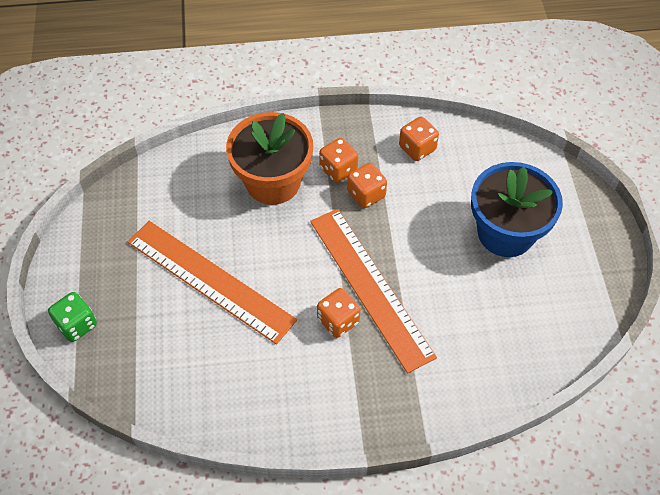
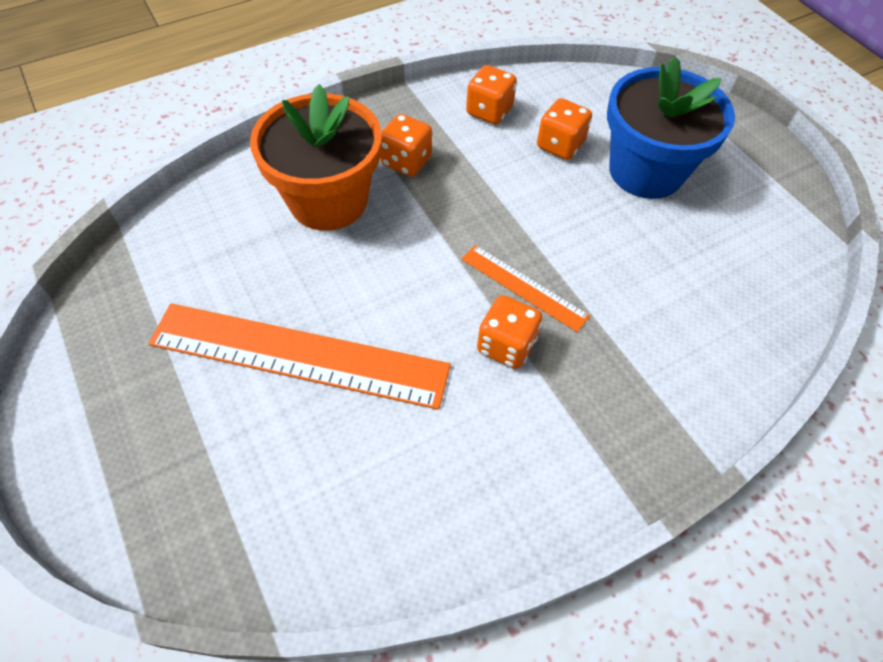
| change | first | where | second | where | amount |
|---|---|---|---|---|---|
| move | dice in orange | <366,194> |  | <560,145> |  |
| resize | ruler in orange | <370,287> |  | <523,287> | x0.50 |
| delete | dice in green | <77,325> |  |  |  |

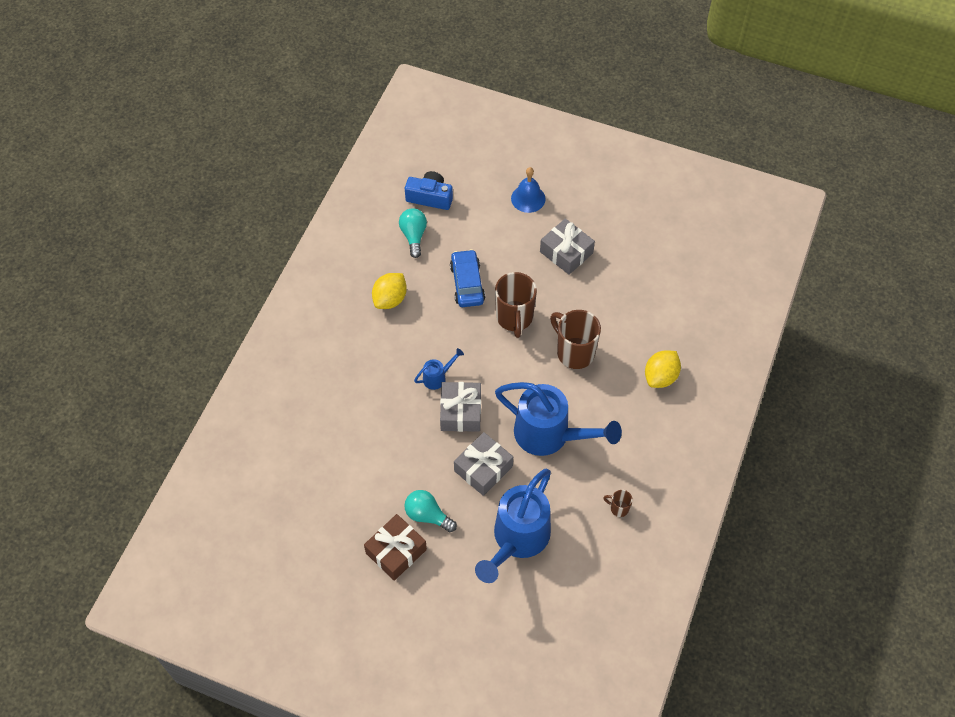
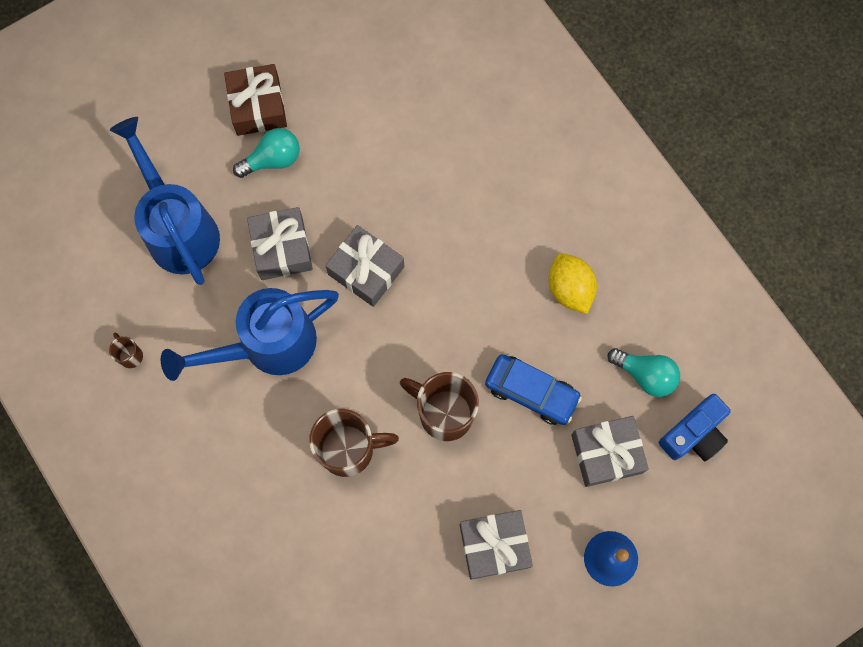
| change | first | where | second | where | amount |
|---|---|---|---|---|---|
| delete | watering can in blue | <437,377> |  |  |  |
| delete | lemon in yellow | <660,377> |  |  |  |
| rotate | mug in brown | <618,508> |  | <130,355> | 90 degrees counterclockwise |
| insert |  |  | gift in grey | <606,453> |  |

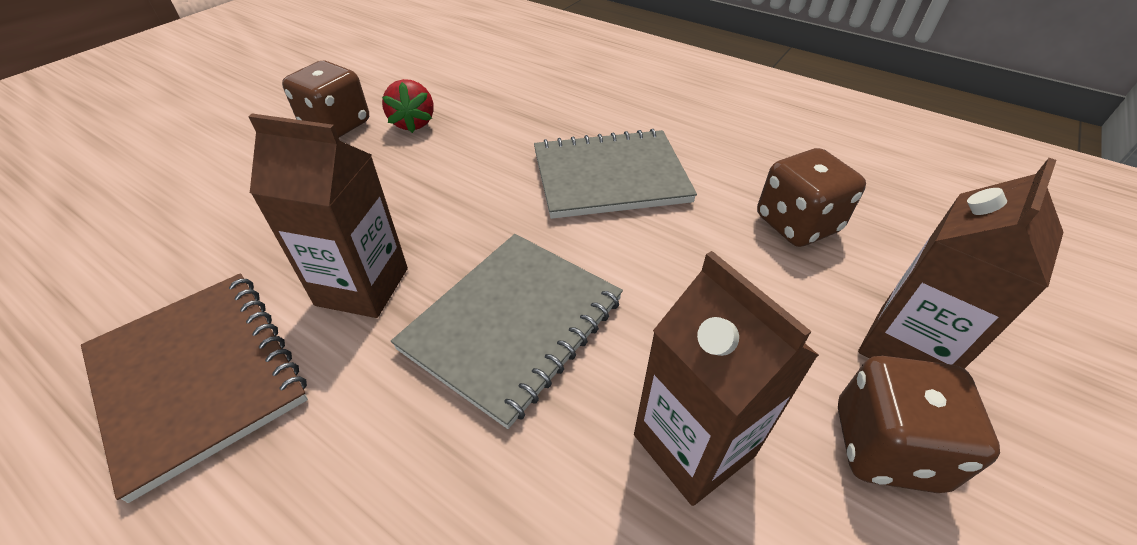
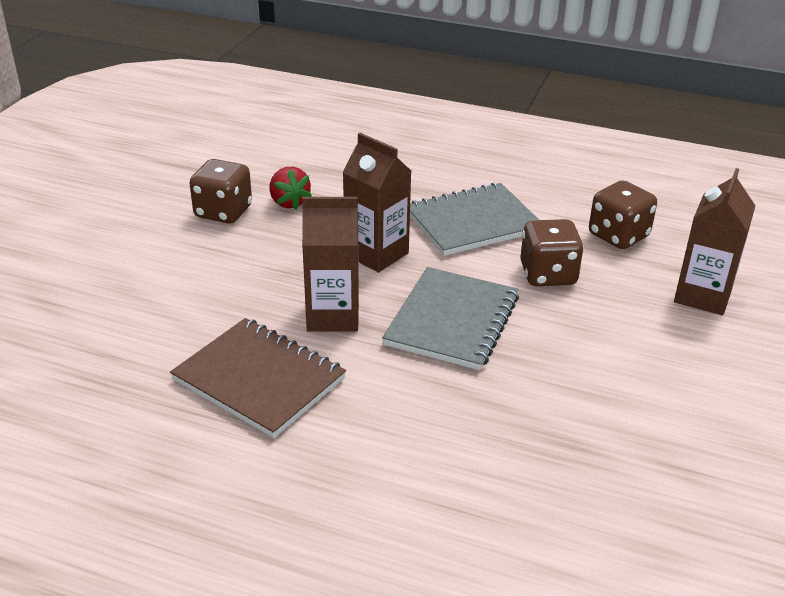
| change | first | where | second | where | amount |
|---|---|---|---|---|---|
| move | carton in brown | <693,445> |  | <376,254> |  |
| move | dice in brown | <886,447> |  | <548,275> |  |

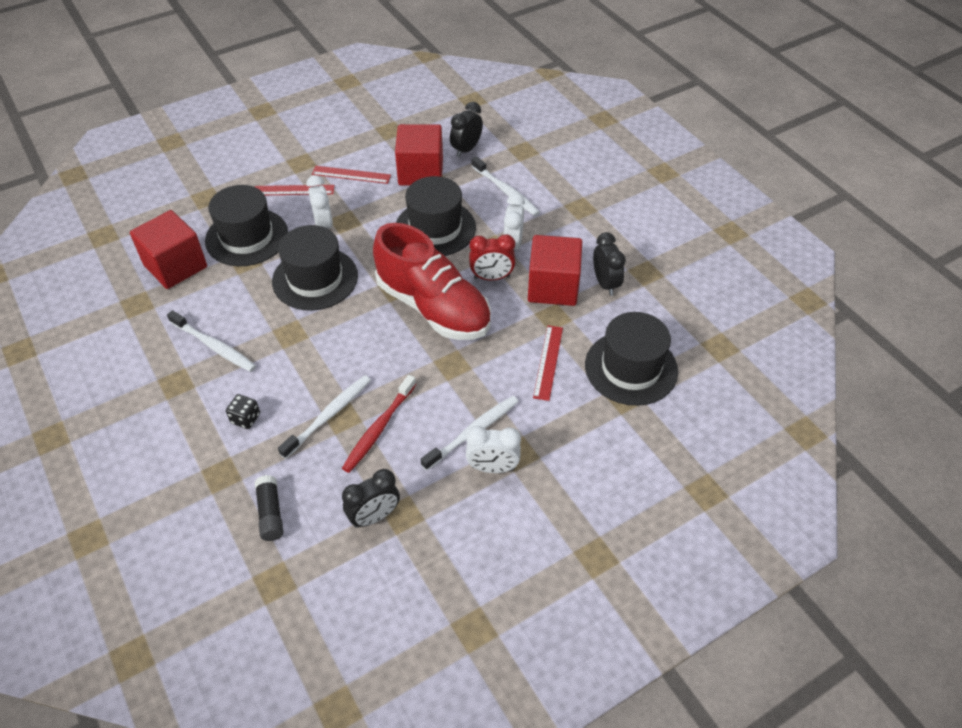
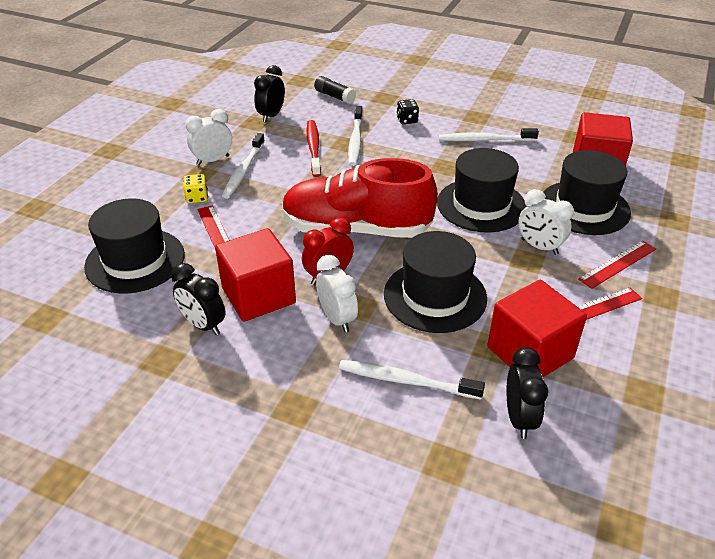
| change | first | where | second | where | amount |
|---|---|---|---|---|---|
| insert |  |  | dice in yellow | <197,198> |  |

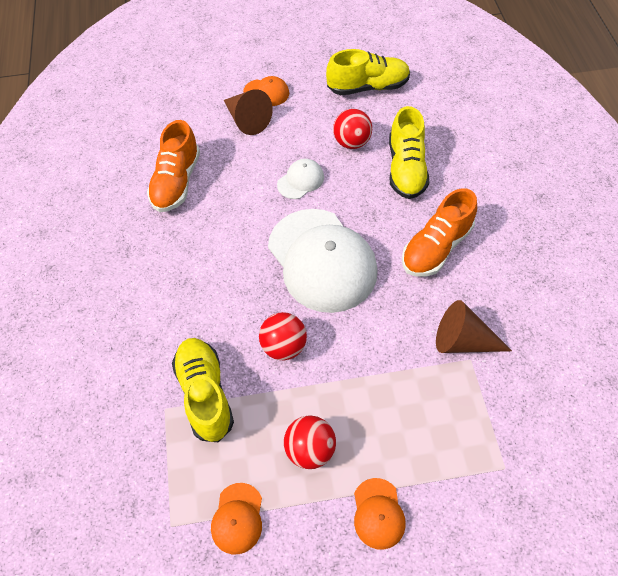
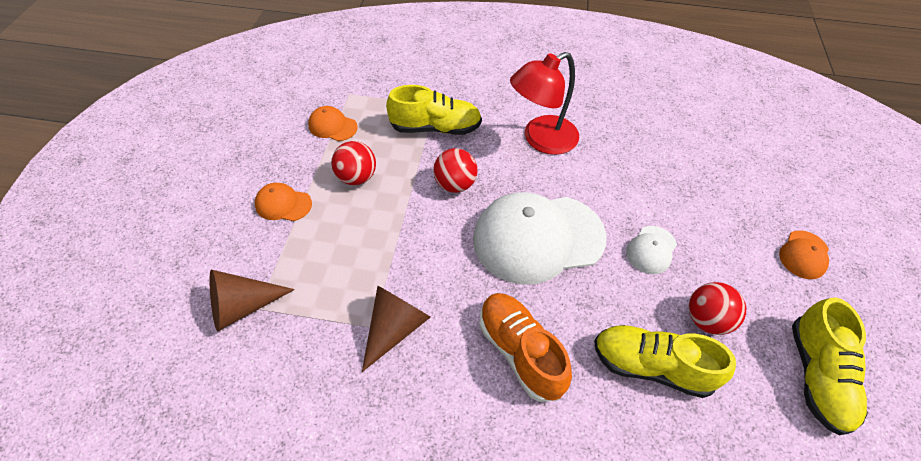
| change | first | where | second | where | amount |
|---|---|---|---|---|---|
| move | cone in brown | <247,120> |  | <243,307> |  |
| delete | shoe in orange | <177,182> |  |  |  |
| rotate | cap in white | <300,180> |  | <651,250> | 60 degrees clockwise |
| insert |  |  | lamp in red | <541,140> |  |

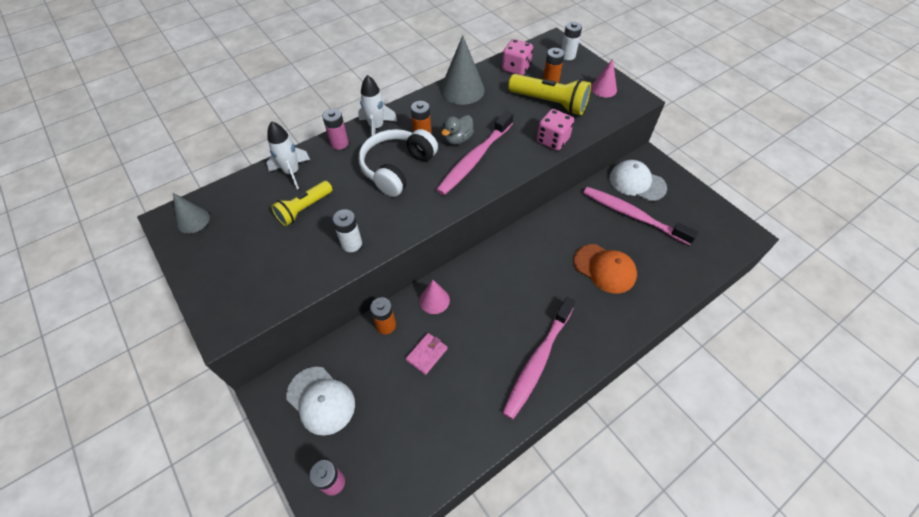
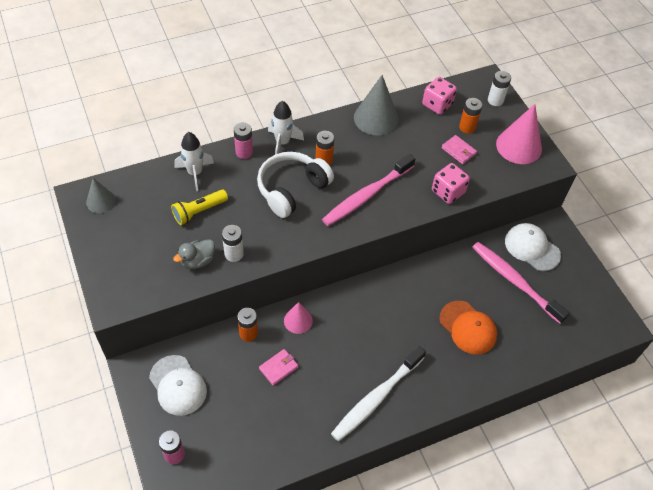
| change | first | where | second | where | amount |
|---|---|---|---|---|---|
| resize | cone in pink | <603,89> |  | <519,146> | x1.72 |
| replace | flashlight in yellow | <549,103> | wallet in pink | <458,151> |  |
| move | duck in grey | <458,139> |  | <197,261> |  |
| recolor | toothbrush in pink | <537,361> | toothbrush in white | <376,398> |  |

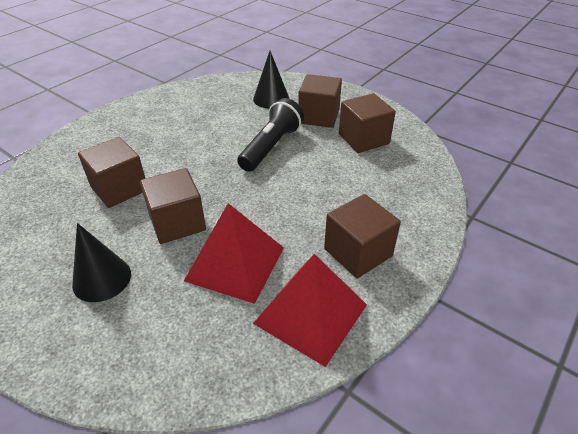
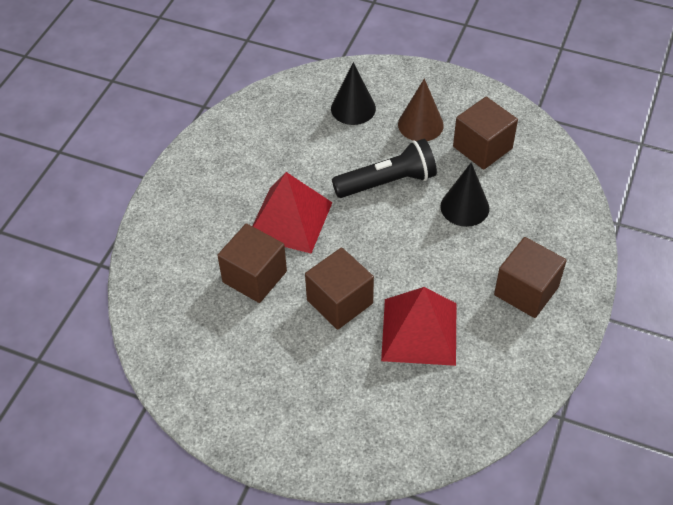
| change | first | where | second | where | amount |
|---|---|---|---|---|---|
| replace | cube in brown | <319,116> | cone in brown | <420,124> |  |
| rotate | flashlight in black | <271,147> |  | <387,182> | 60 degrees clockwise |
| move | cone in black | <102,279> |  | <464,207> |  |
| move | pyramid in red | <311,313> |  | <290,219> |  |

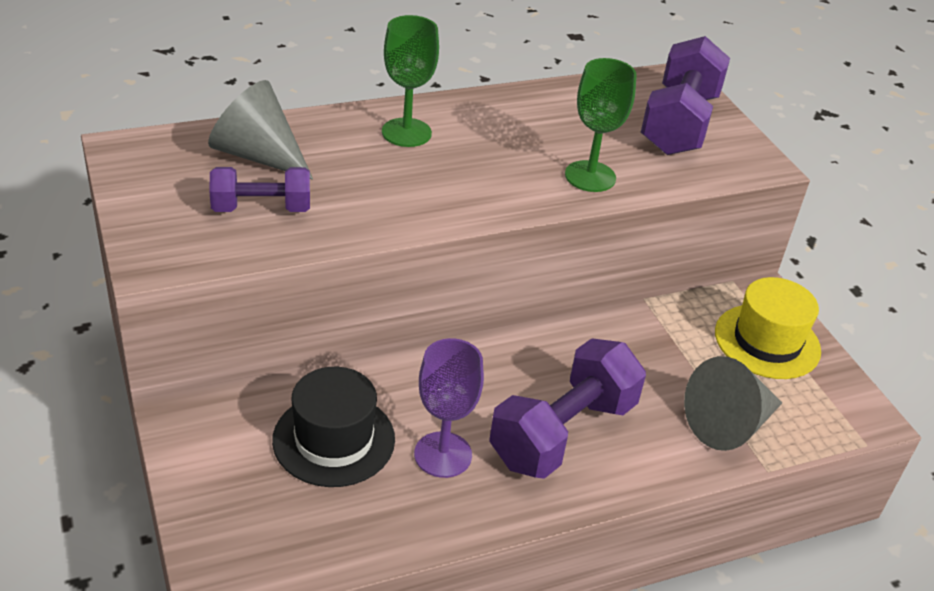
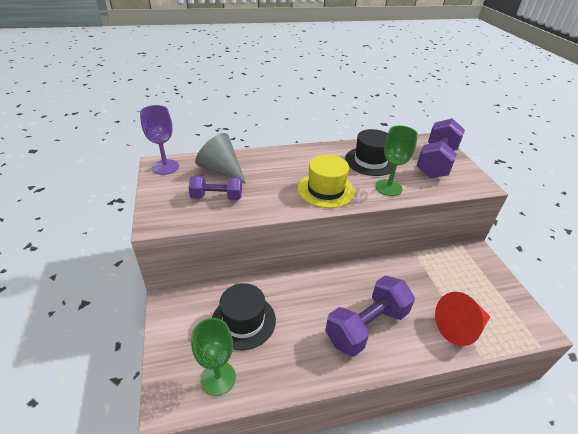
| change | first | where | second | where | amount |
|---|---|---|---|---|---|
| move | goblet in green | <406,132> |  | <218,378> |  |
| move | hat in yellow | <767,341> |  | <326,190> |  |
| move | goblet in purple | <443,454> |  | <165,167> |  |
| recolor | cone in grey | <729,424> | cone in red | <460,328> |  |
| insert |  |  | hat in black | <370,161> |  |

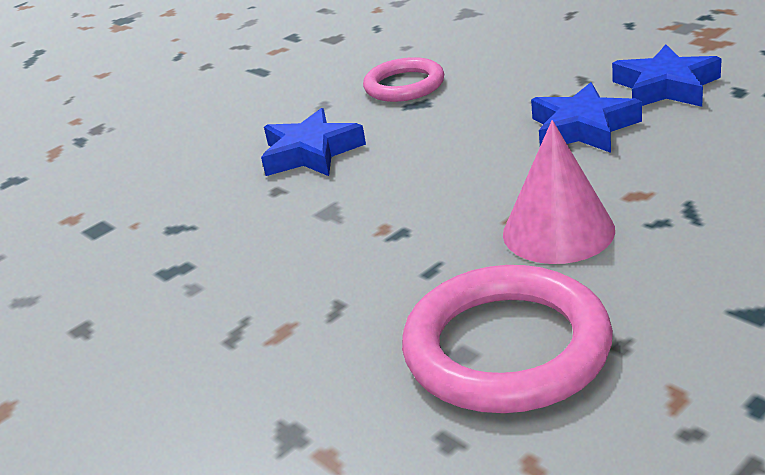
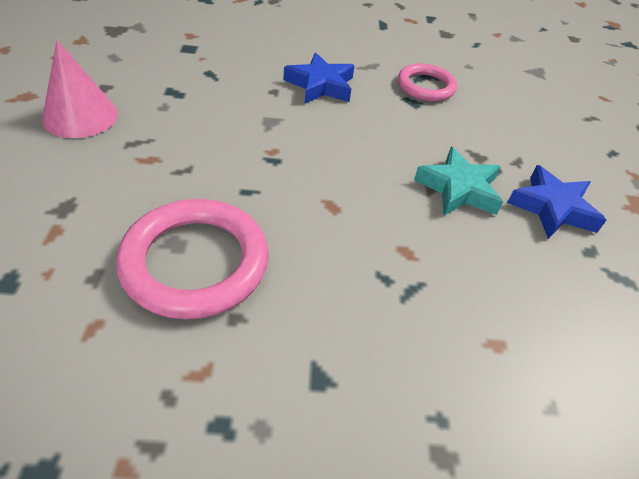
| change | first | where | second | where | amount |
|---|---|---|---|---|---|
| recolor | star in blue | <583,128> | star in turquoise | <458,189> |  |
| move | cone in pink | <558,231> |  | <80,116> |  |

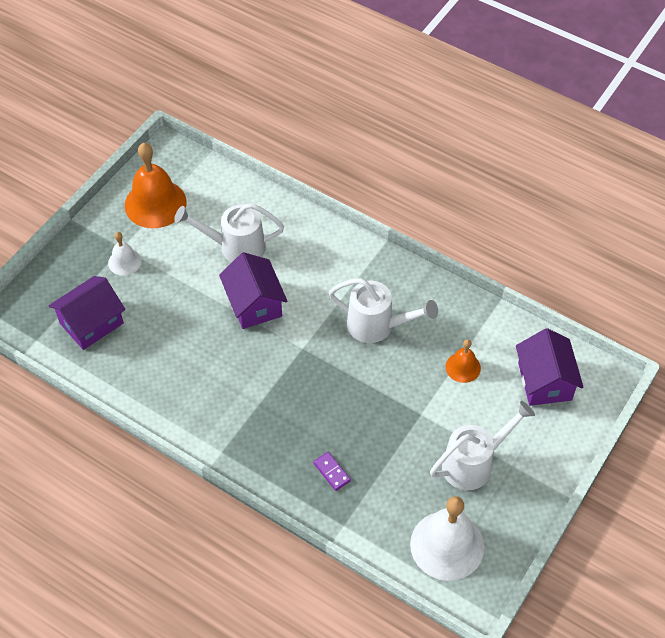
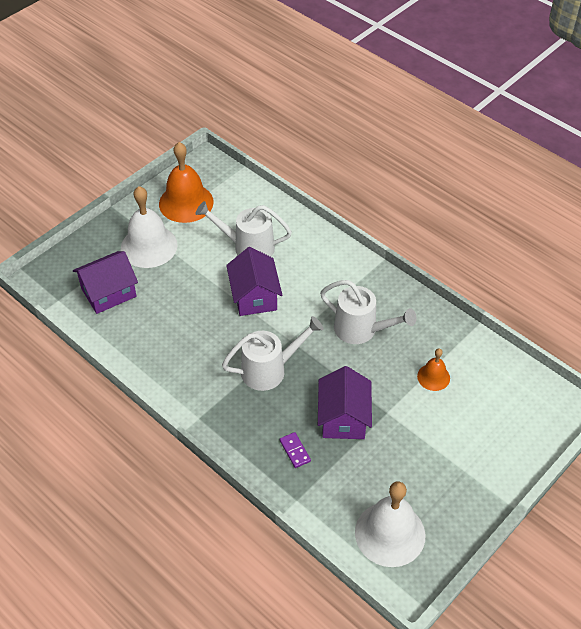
| change | first | where | second | where | amount |
|---|---|---|---|---|---|
| resize | bell in white | <124,262> |  | <149,246> | x1.92 |
| move | house in purple | <544,381> |  | <343,418> |  |
| move | watering can in white | <474,463> |  | <270,370> |  |

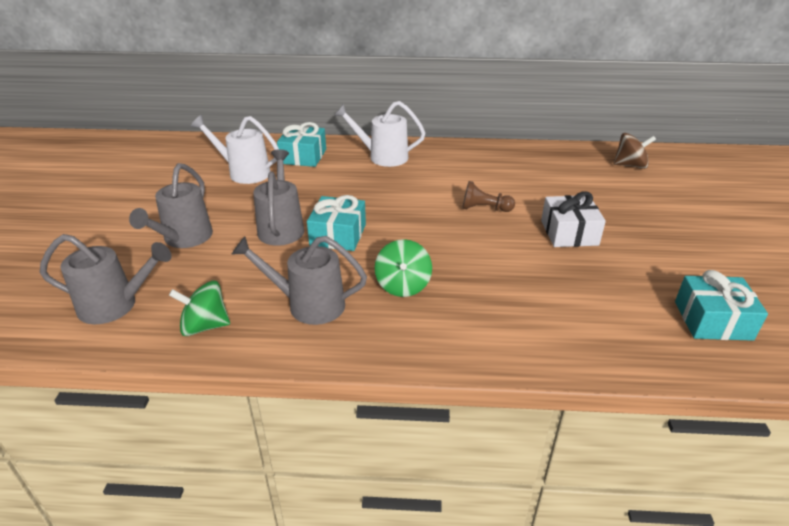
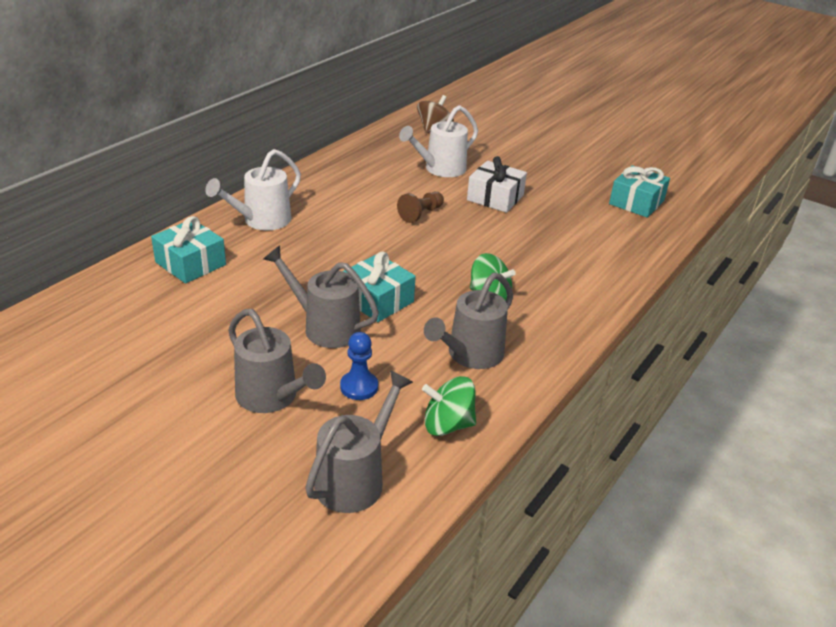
| change | first | where | second | where | amount |
|---|---|---|---|---|---|
| move | watering can in white | <244,172> |  | <440,169> |  |
| rotate | spinning top in green | <205,326> |  | <447,425> | 60 degrees clockwise |
| insert |  |  | pawn in blue | <359,387> |  |

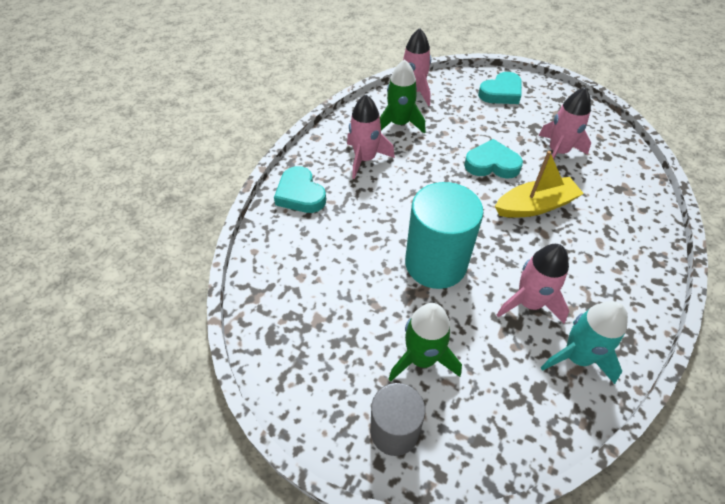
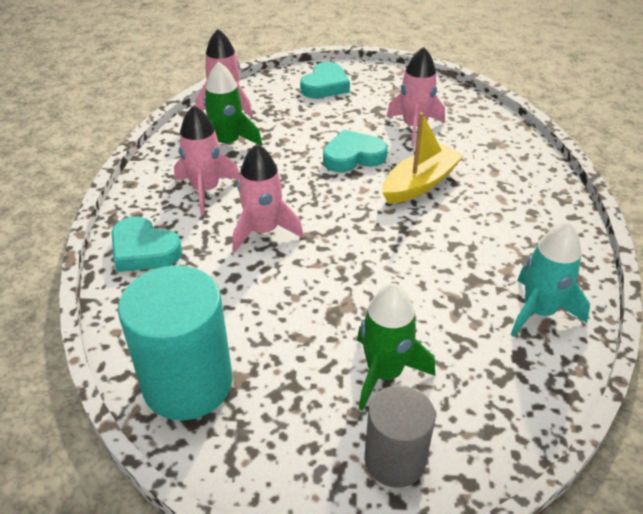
| change | first | where | second | where | amount |
|---|---|---|---|---|---|
| move | cylinder in turquoise | <435,263> |  | <188,383> |  |
| move | rocket in pink | <529,303> |  | <263,231> |  |

